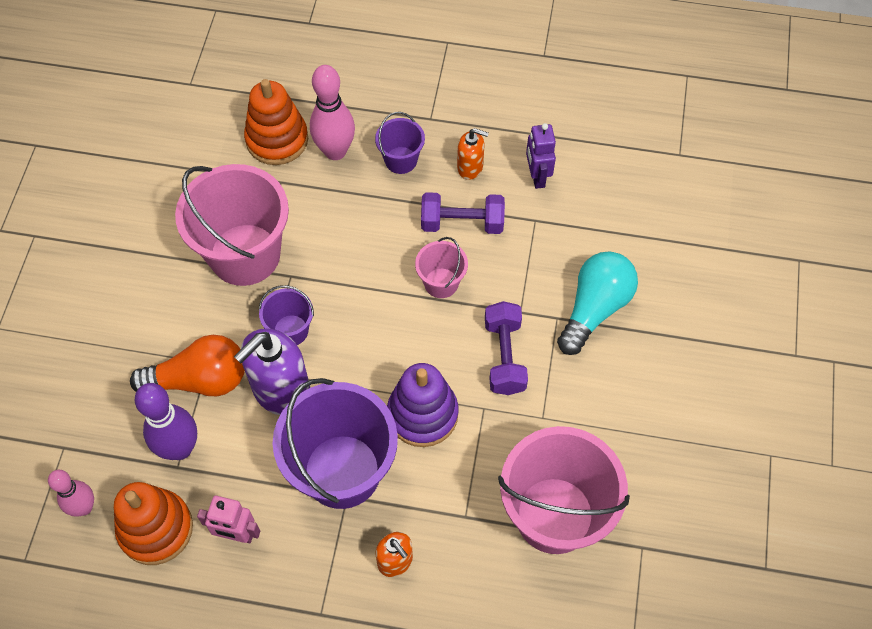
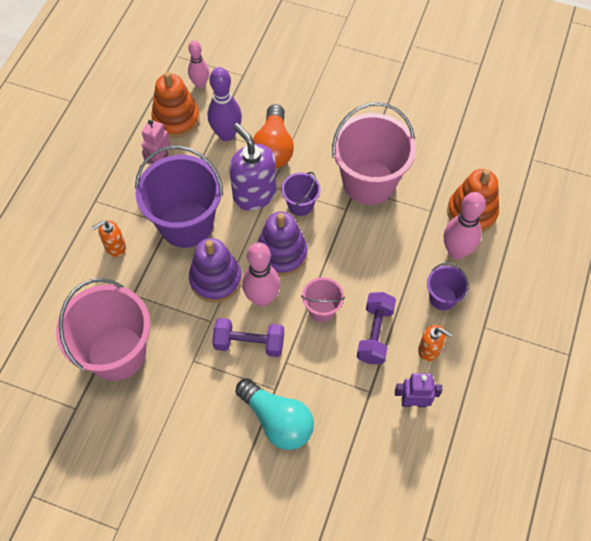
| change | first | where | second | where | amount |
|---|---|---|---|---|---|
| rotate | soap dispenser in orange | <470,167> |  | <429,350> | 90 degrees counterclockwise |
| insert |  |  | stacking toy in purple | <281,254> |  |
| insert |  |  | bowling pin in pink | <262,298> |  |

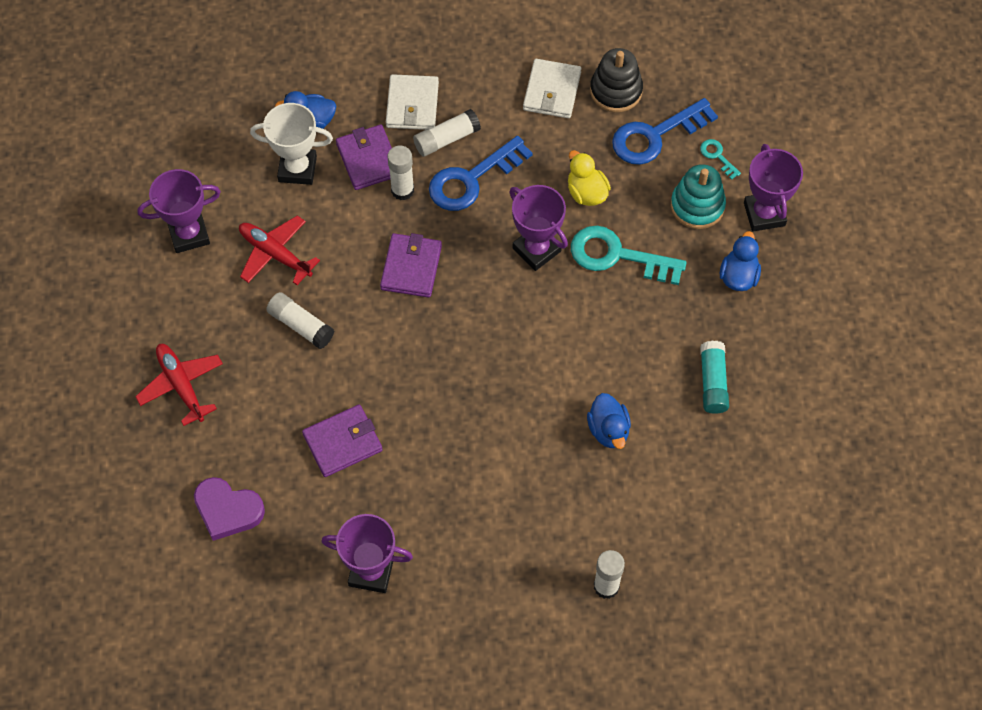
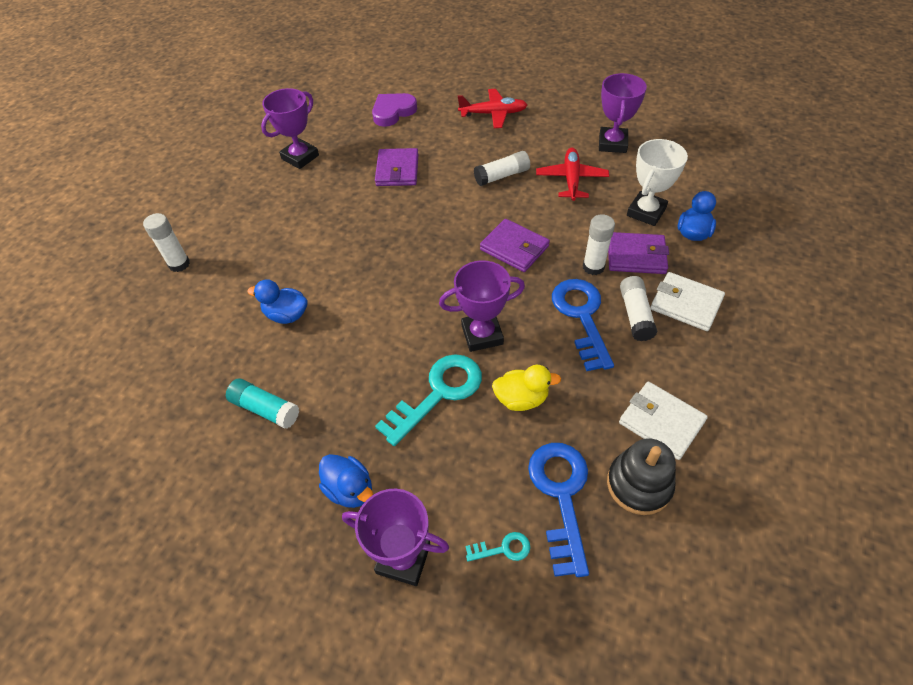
| change | first | where | second | where | amount |
|---|---|---|---|---|---|
| delete | stacking toy in turquoise | <697,206> |  |  |  |
| rotate | plane in red | <275,254> |  | <571,179> | 60 degrees counterclockwise |

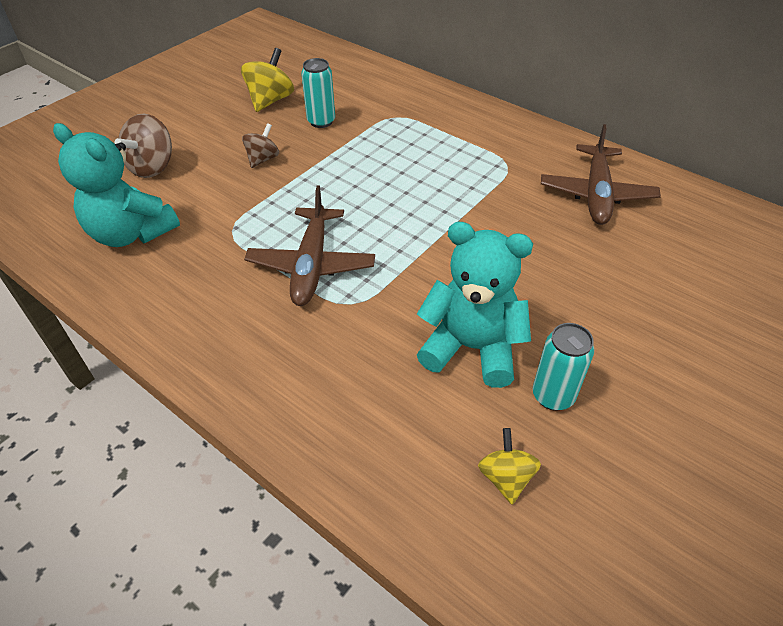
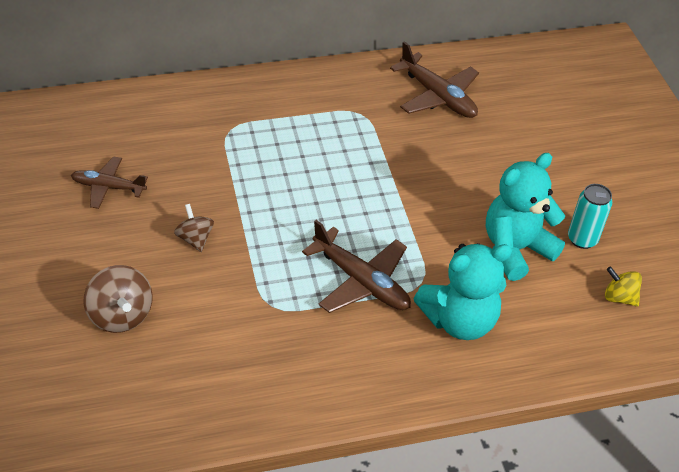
| change | first | where | second | where | amount |
|---|---|---|---|---|---|
| replace | spinning top in yellow | <270,100> | plane in brown | <108,187> |  |
| delete | can in turquoise | <321,121> |  |  |  |
| move | teddy bear in turquoise | <131,233> |  | <459,320> |  |

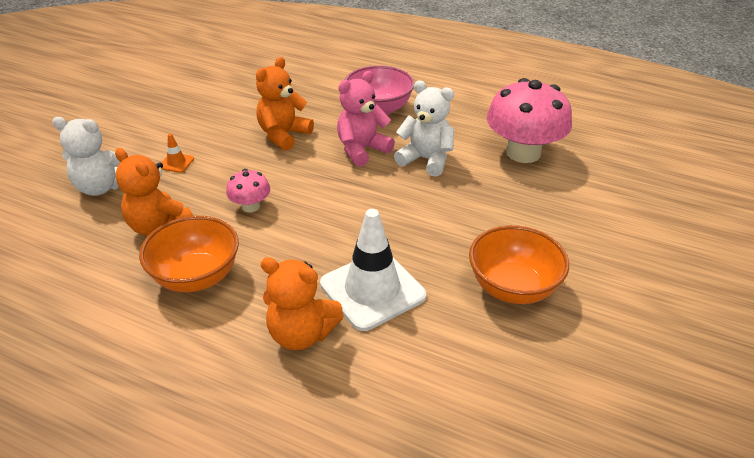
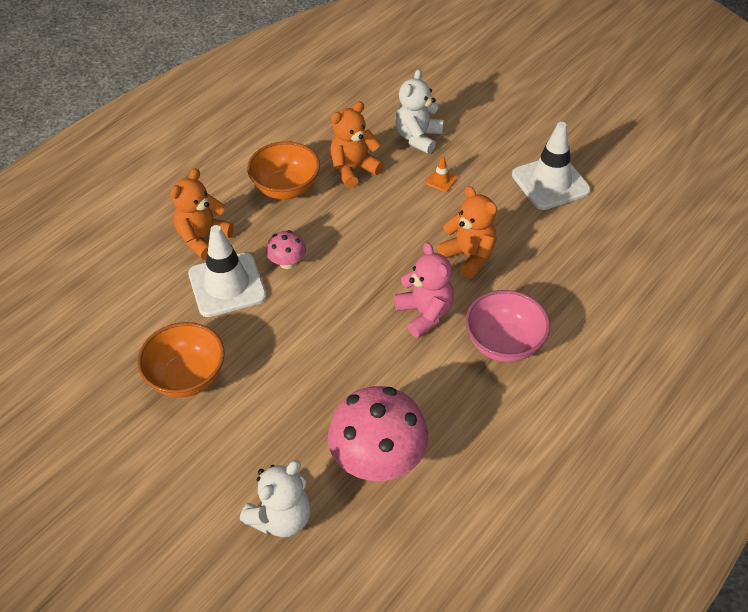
| change | first | where | second | where | amount |
|---|---|---|---|---|---|
| move | teddy bear in white | <426,159> |  | <281,518> |  |
| move | mushroom in pink | <250,206> |  | <287,262> |  |
| insert |  |  | traffic cone in white | <550,183> |  |

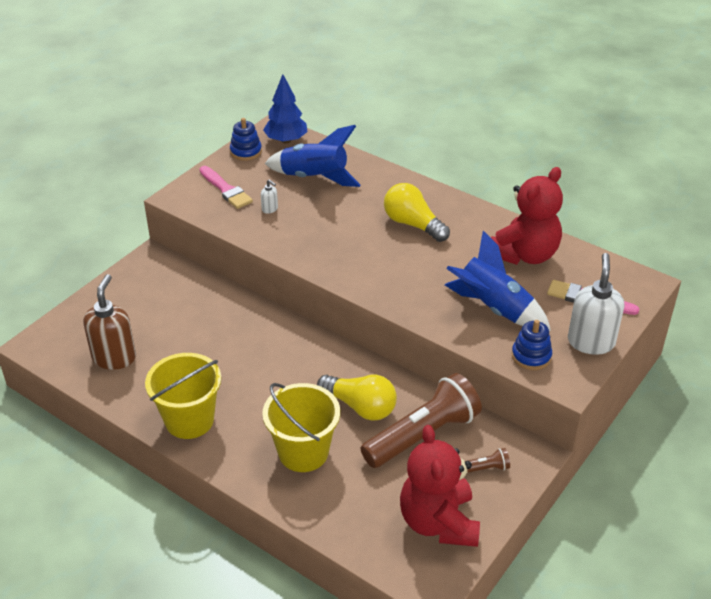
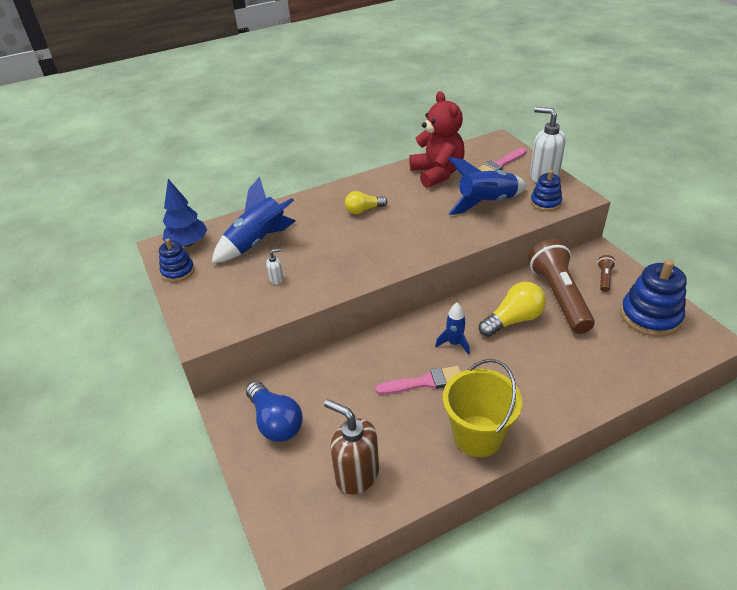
| change | first | where | second | where | amount |
|---|---|---|---|---|---|
| move | brush in pink | <226,190> |  | <424,382> |  |
| resize | light bulb in yellow | <413,224> |  | <363,210> | x0.65 |
| delete | bucket in yellow | <303,452> |  |  |  |
| replace | teddy bear in red | <438,522> | stacking toy in blue | <650,316> |  |
| insert |  |  | rocket in blue | <454,343> |  |
| insert |  |  | light bulb in blue | <275,422> |  |

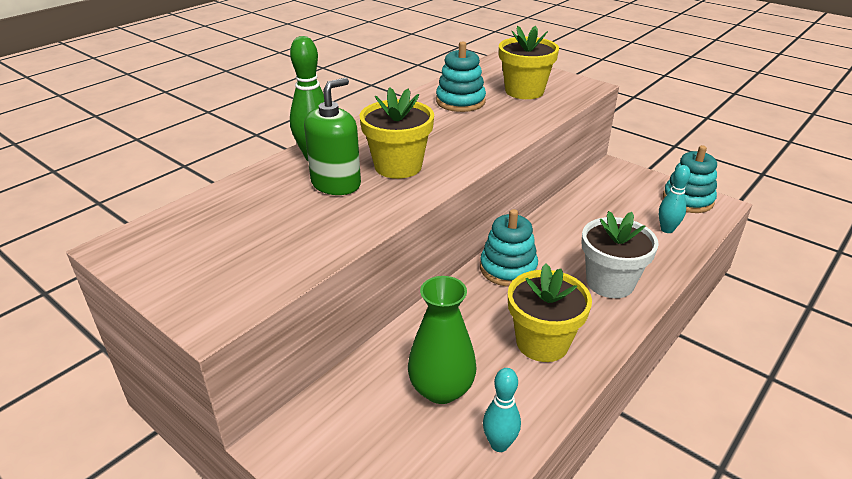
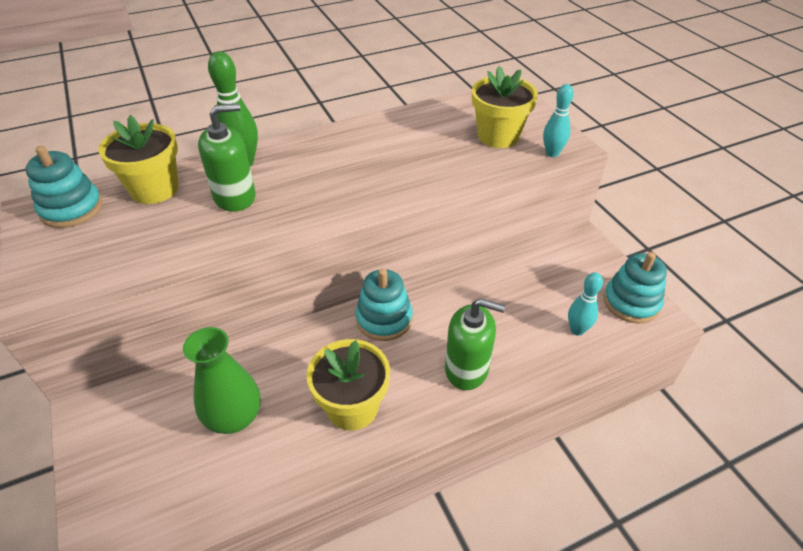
| change | first | where | second | where | amount |
|---|---|---|---|---|---|
| move | stacking toy in turquoise | <460,101> |  | <71,209> |  |
| move | flower pot in yellow | <398,166> |  | <155,189> |  |
| replace | flower pot in white | <610,282> | soap dispenser in green | <467,369> |  |
| move | bowling pin in turquoise | <499,444> |  | <552,153> |  |

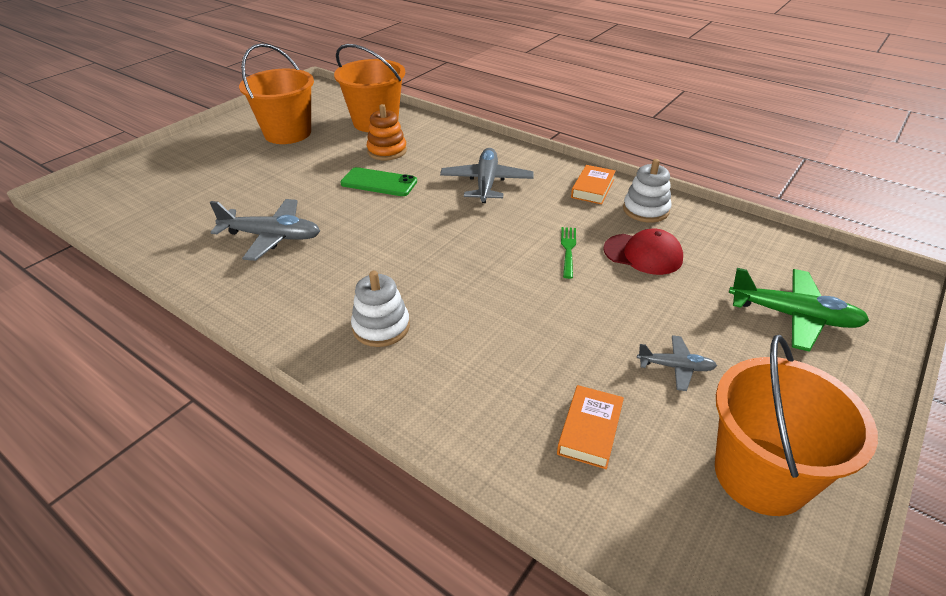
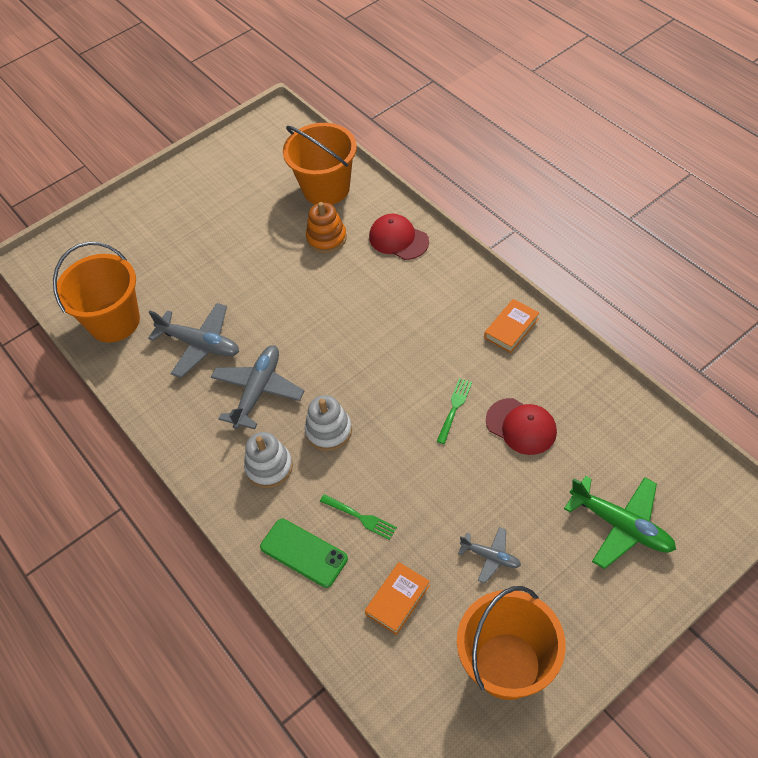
| change | first | where | second | where | amount |
|---|---|---|---|---|---|
| move | bucket in orange | <288,133> |  | <114,321> |  |
| move | plane in grey | <486,183> |  | <258,390> |  |
| move | stacking toy in white | <646,210> |  | <329,431> |  |
| move | phone in green | <379,183> |  | <303,553> |  |
| insert |  |  | cap in red | <398,239> |  |
| insert |  |  | fork in green | <360,517> |  |

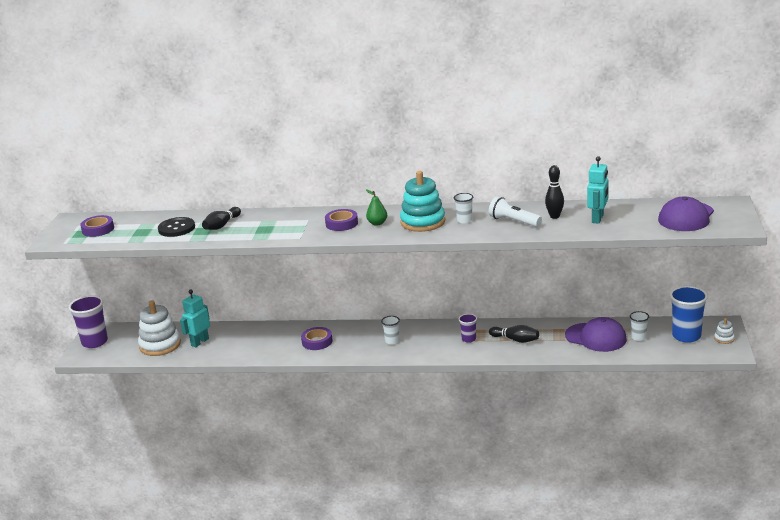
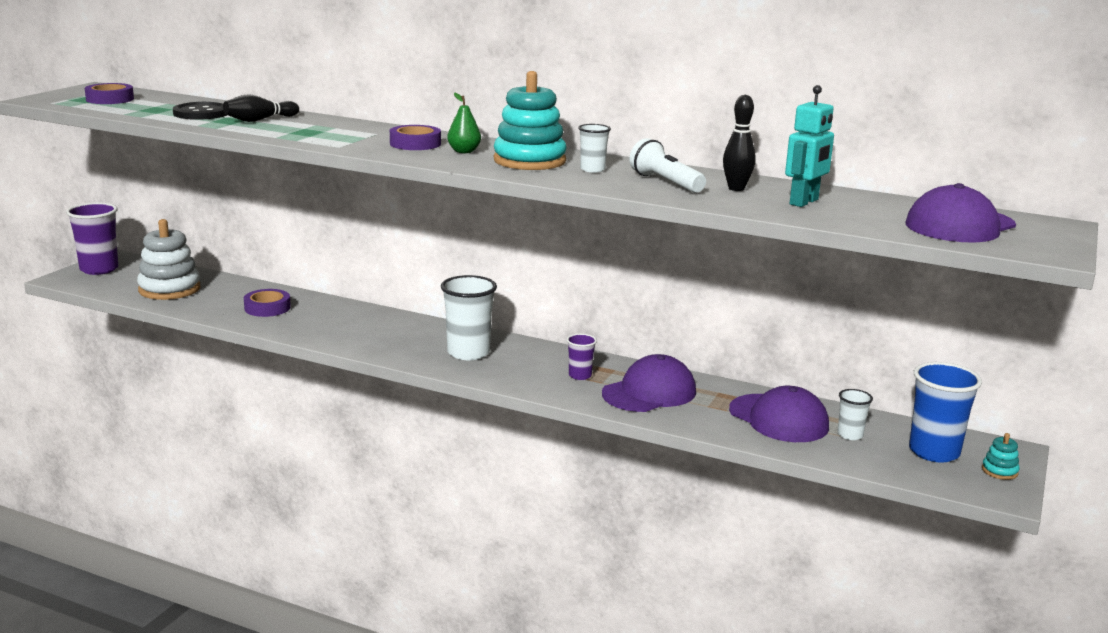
| change | first | where | second | where | amount |
|---|---|---|---|---|---|
| delete | robot in turquoise | <199,342> |  |  |  |
| resize | cup in white | <392,341> |  | <468,353> | x1.90 |
| recolor | stacking toy in white | <724,339> | stacking toy in turquoise | <999,471> |  |
| replace | bowling pin in black | <515,340> | cap in purple | <649,392> |  |
| move | tape in purple | <317,342> |  | <267,308> |  |

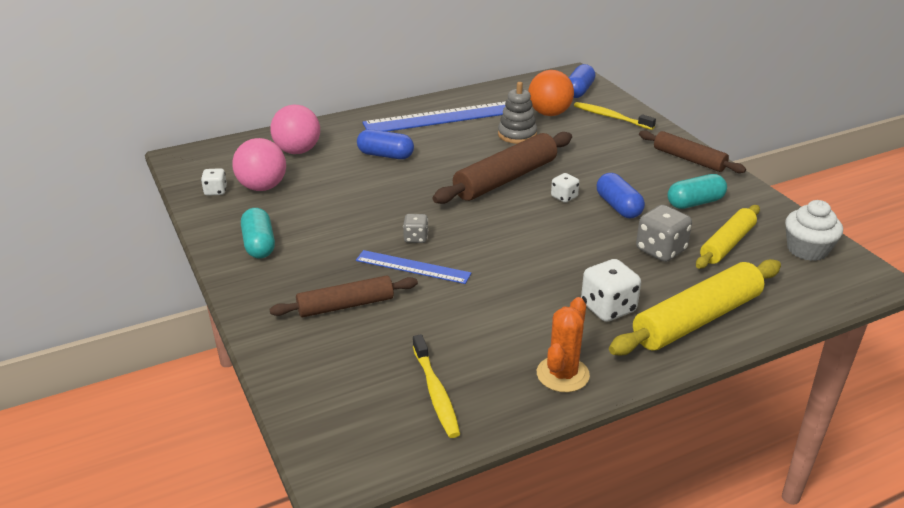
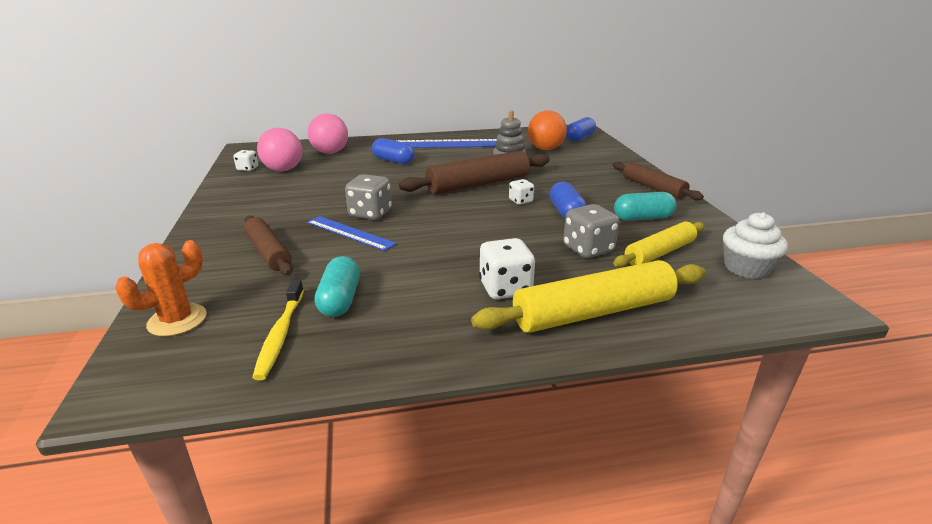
| change | first | where | second | where | amount |
|---|---|---|---|---|---|
| delete | toothbrush in yellow | <611,117> |  |  |  |
| move | capsule in turquoise | <259,244> |  | <340,300> |  |
| resize | dice in grey | <416,238> |  | <370,214> | x1.72 |
| rotate | rolling pin in brown | <345,305> |  | <268,252> | 60 degrees clockwise |
| move | cactus in orange | <562,374> |  | <177,320> |  |

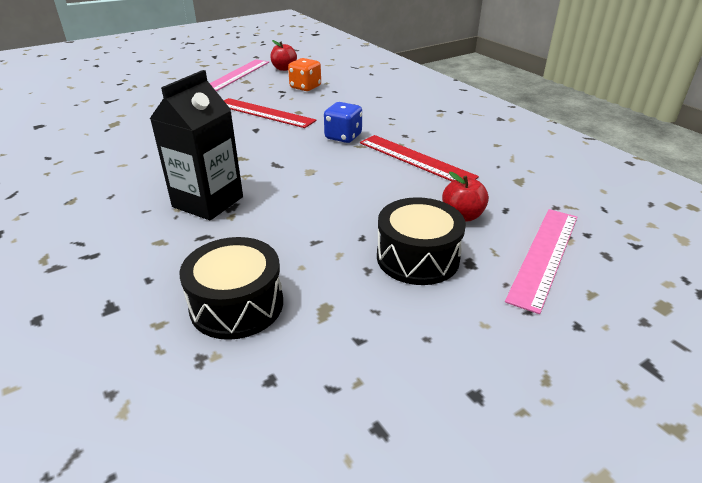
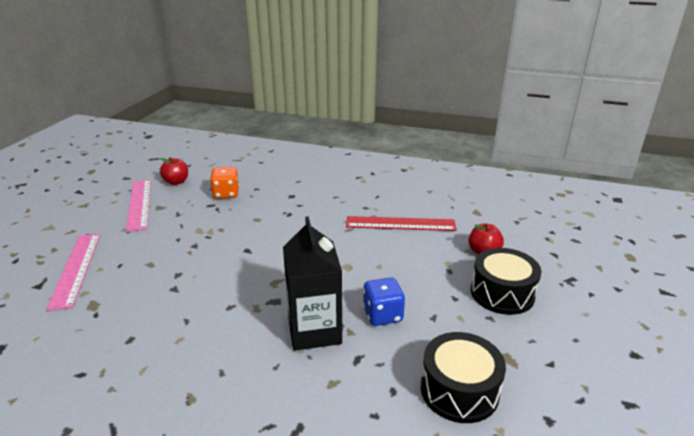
| change | first | where | second | where | amount |
|---|---|---|---|---|---|
| delete | ruler in red | <264,113> |  |  |  |
| move | dice in blue | <343,137> |  | <382,315> |  |
| move | ruler in pink | <544,256> |  | <76,269> |  |

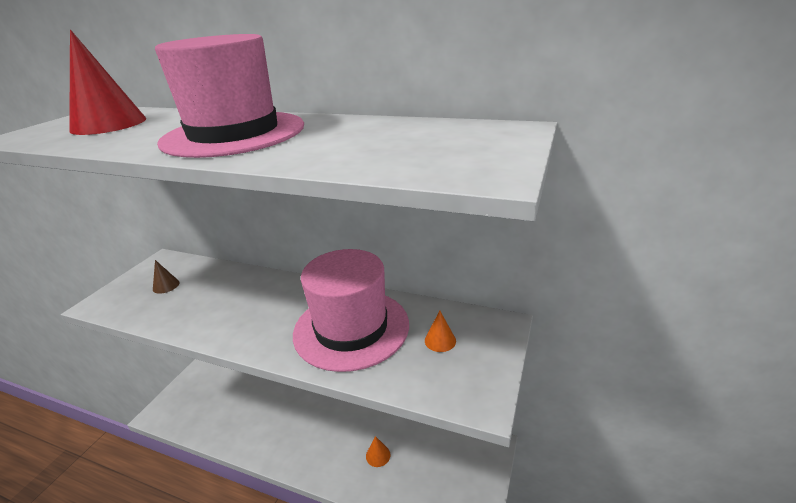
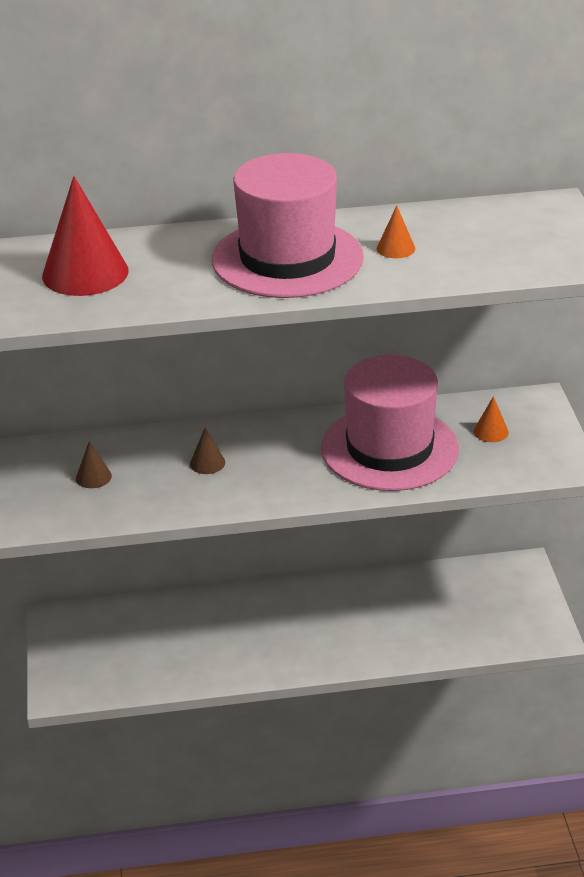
| change | first | where | second | where | amount |
|---|---|---|---|---|---|
| move | cone in orange | <378,455> |  | <395,248> |  |
| insert |  |  | cone in brown | <207,463> |  |

